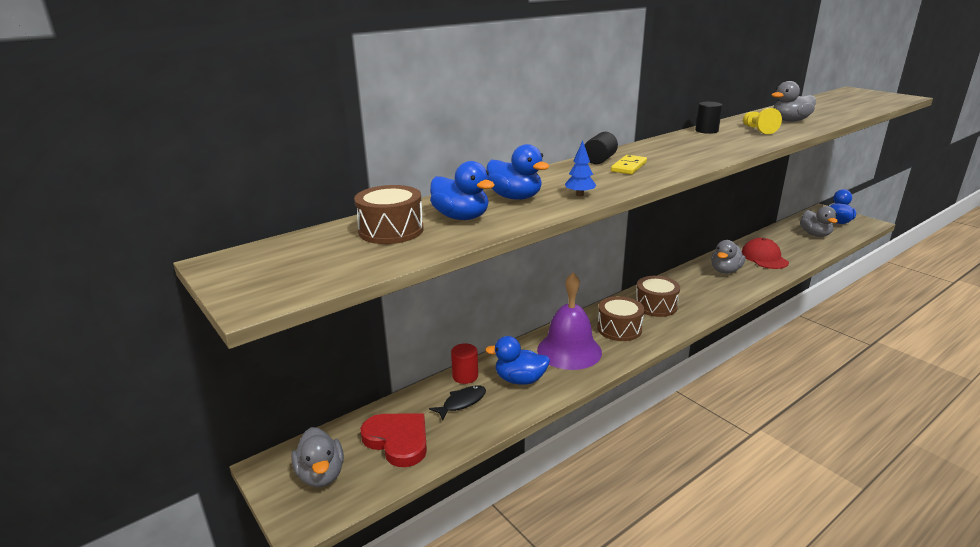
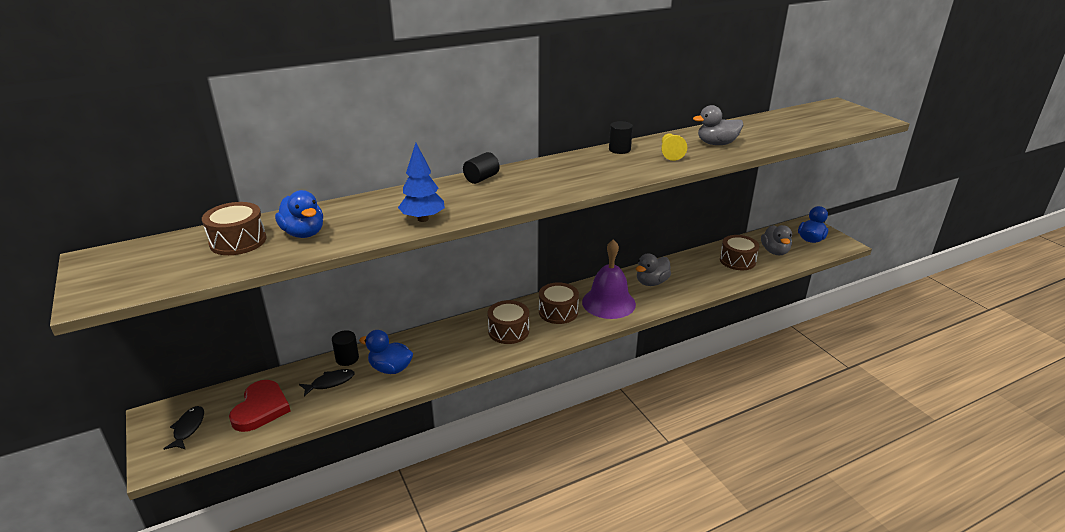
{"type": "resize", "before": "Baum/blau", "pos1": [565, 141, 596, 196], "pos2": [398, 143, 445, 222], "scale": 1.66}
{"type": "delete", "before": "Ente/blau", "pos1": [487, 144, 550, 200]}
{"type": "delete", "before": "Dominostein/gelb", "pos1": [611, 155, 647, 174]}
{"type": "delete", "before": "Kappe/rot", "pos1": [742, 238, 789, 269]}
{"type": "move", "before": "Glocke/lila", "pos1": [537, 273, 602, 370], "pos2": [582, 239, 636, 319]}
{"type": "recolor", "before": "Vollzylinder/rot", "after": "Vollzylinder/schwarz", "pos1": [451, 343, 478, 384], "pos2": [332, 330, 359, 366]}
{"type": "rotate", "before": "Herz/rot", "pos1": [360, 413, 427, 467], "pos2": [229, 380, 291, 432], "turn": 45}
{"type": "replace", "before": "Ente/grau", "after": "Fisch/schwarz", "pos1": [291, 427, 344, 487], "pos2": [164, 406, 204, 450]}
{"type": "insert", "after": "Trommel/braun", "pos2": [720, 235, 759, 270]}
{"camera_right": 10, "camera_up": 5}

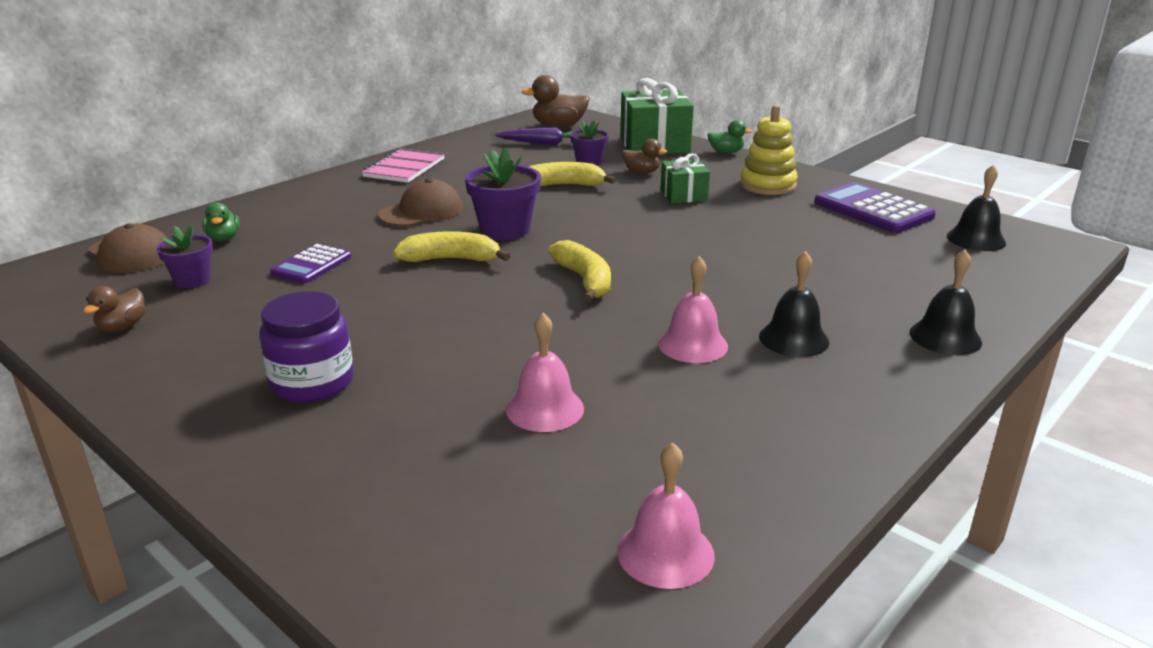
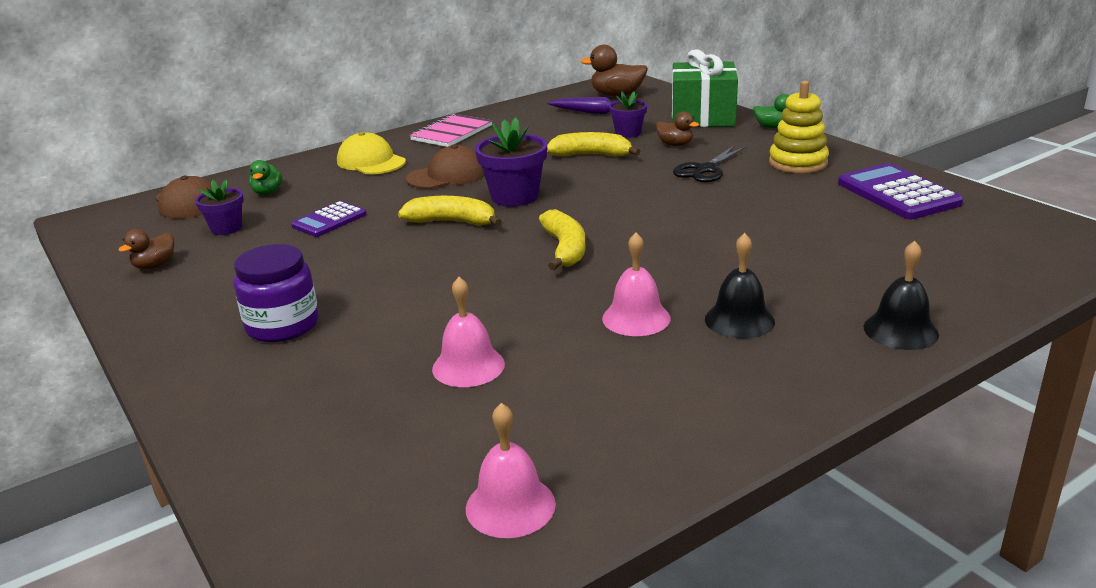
{"type": "replace", "before": "Geschenk/grün", "after": "Schere/schwarz", "pos1": [660, 153, 710, 204], "pos2": [673, 145, 746, 183]}
{"type": "delete", "before": "Glocke/schwarz", "pos1": [947, 165, 1006, 251]}
{"type": "insert", "after": "Kappe/gelb", "pos2": [337, 132, 406, 174]}
{"camera_right": 15, "camera_up": 0}

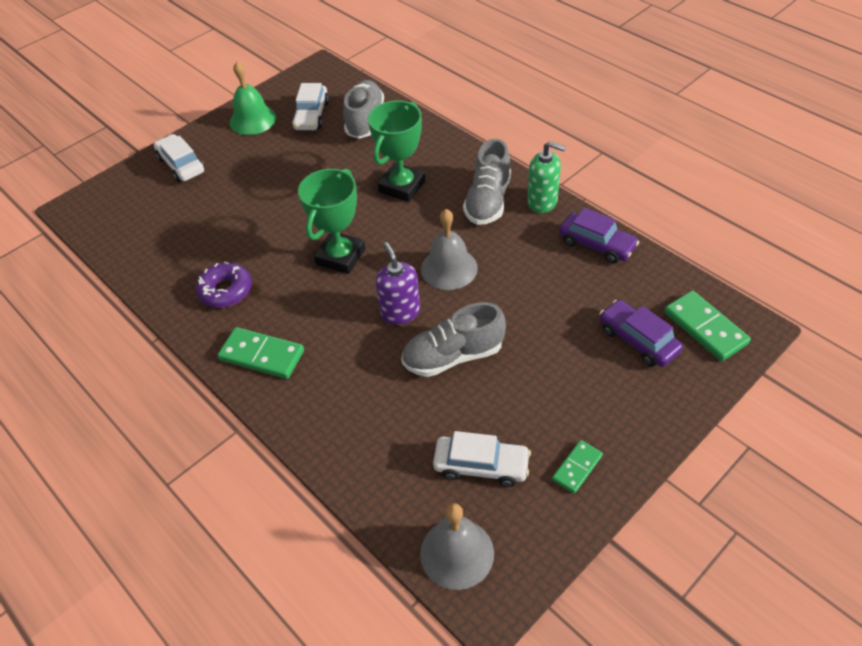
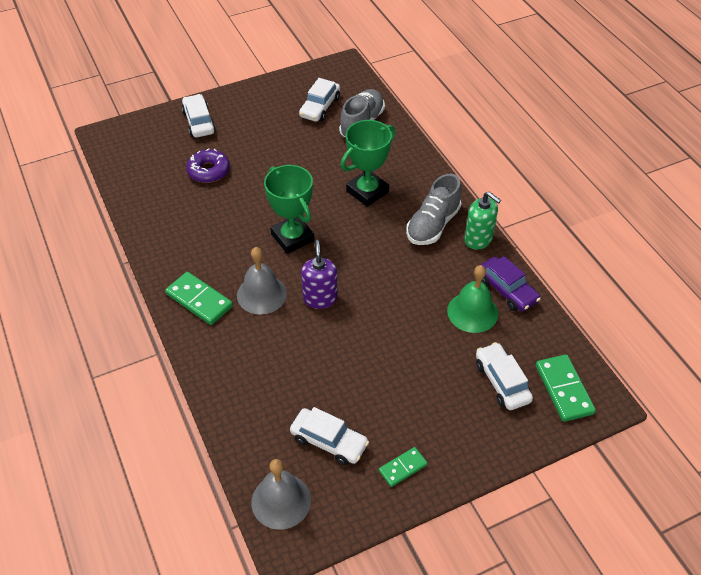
{"type": "move", "before": "Glocke/grün", "pos1": [230, 62, 276, 135], "pos2": [447, 265, 498, 333]}
{"type": "rotate", "before": "Pokal/grün", "pos1": [298, 169, 366, 274], "pos2": [264, 165, 315, 254], "turn": -75}
{"type": "move", "before": "Glocke/grau", "pos1": [421, 209, 478, 290], "pos2": [237, 247, 287, 315]}
{"type": "move", "before": "Donut/lila", "pos1": [195, 262, 252, 308], "pos2": [186, 148, 230, 183]}
{"type": "recolor", "before": "Auto/lila", "after": "Auto/weiß", "pos1": [599, 300, 683, 367], "pos2": [476, 342, 533, 410]}
{"type": "delete", "before": "Schuh/grau", "pos1": [401, 302, 506, 377]}
{"camera_right": 15, "camera_up": 0}

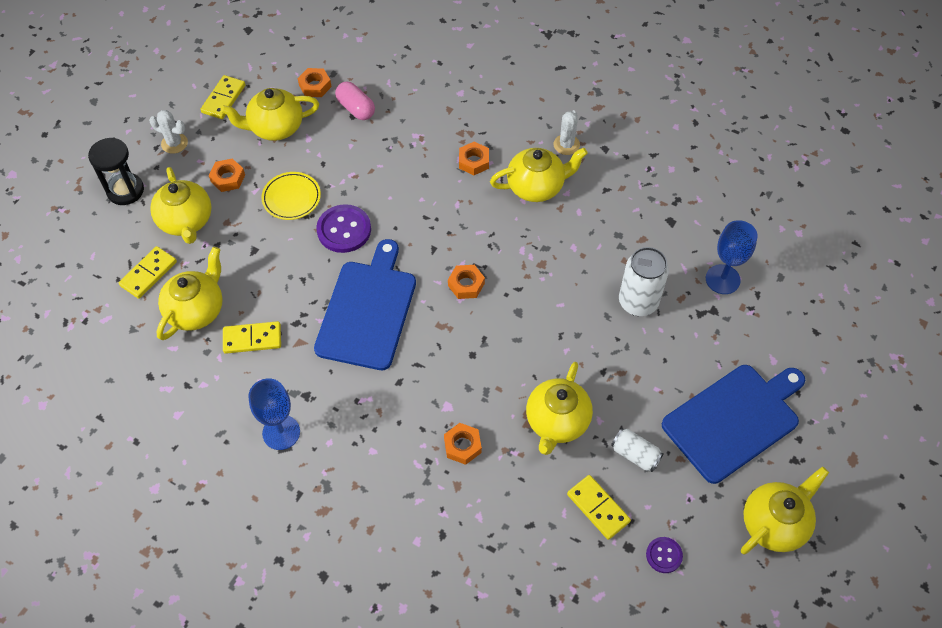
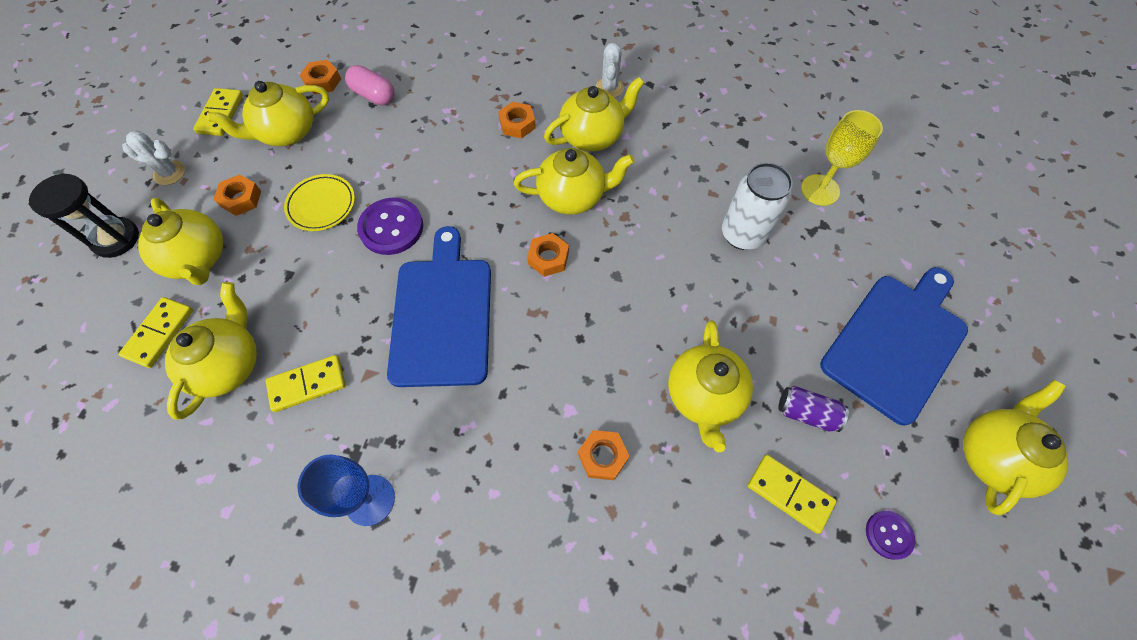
{"type": "recolor", "before": "Kelch/blau", "after": "Kelch/gelb", "pos1": [706, 220, 758, 294], "pos2": [801, 110, 883, 206]}
{"type": "recolor", "before": "Dose/weiß", "after": "Dose/lila", "pos1": [611, 429, 664, 472], "pos2": [778, 386, 849, 432]}
{"type": "insert", "after": "Teekanne/gelb", "pos2": [514, 148, 634, 215]}
{"camera_right": -15, "camera_up": 5}

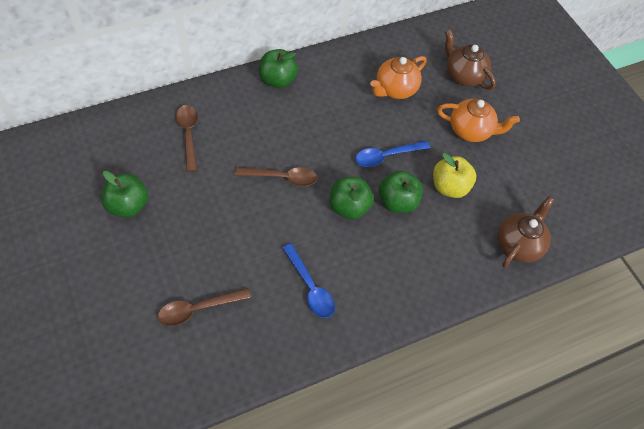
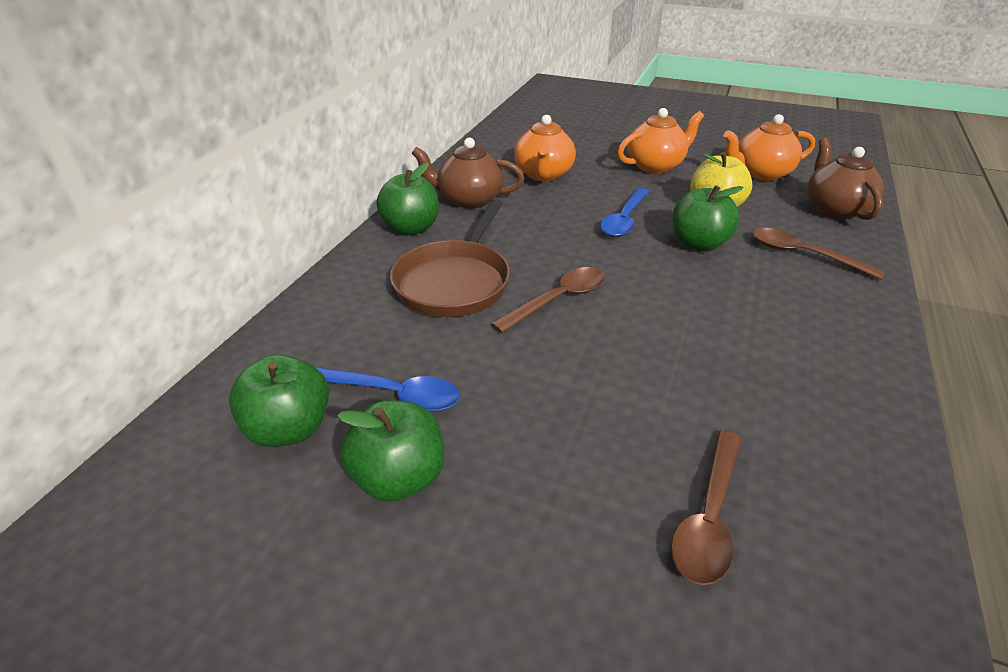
{"type": "move", "before": "Teekanne/braun", "pos1": [445, 29, 496, 90], "pos2": [411, 138, 524, 208]}
{"type": "move", "before": "Löffel/braun", "pos1": [176, 105, 198, 172], "pos2": [753, 228, 885, 280]}
{"type": "move", "before": "Apfel/grün", "pos1": [330, 177, 374, 220], "pos2": [229, 355, 329, 447]}
{"type": "move", "before": "Löffel/blau", "pos1": [283, 243, 335, 318], "pos2": [315, 367, 460, 412]}
{"type": "insert", "after": "Teekanne/orange", "pos2": [724, 114, 815, 181]}
{"type": "insert", "after": "Pfanne/braun", "pos2": [390, 199, 510, 317]}
{"camera_right": -40, "camera_up": -20}

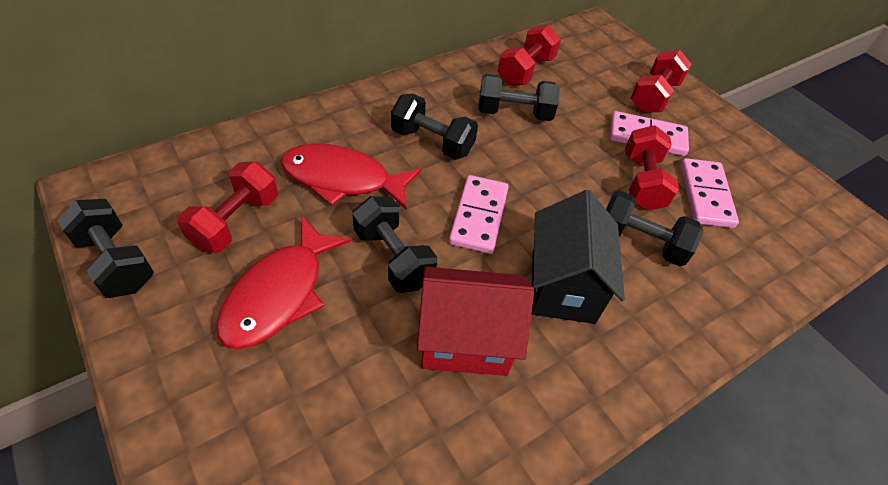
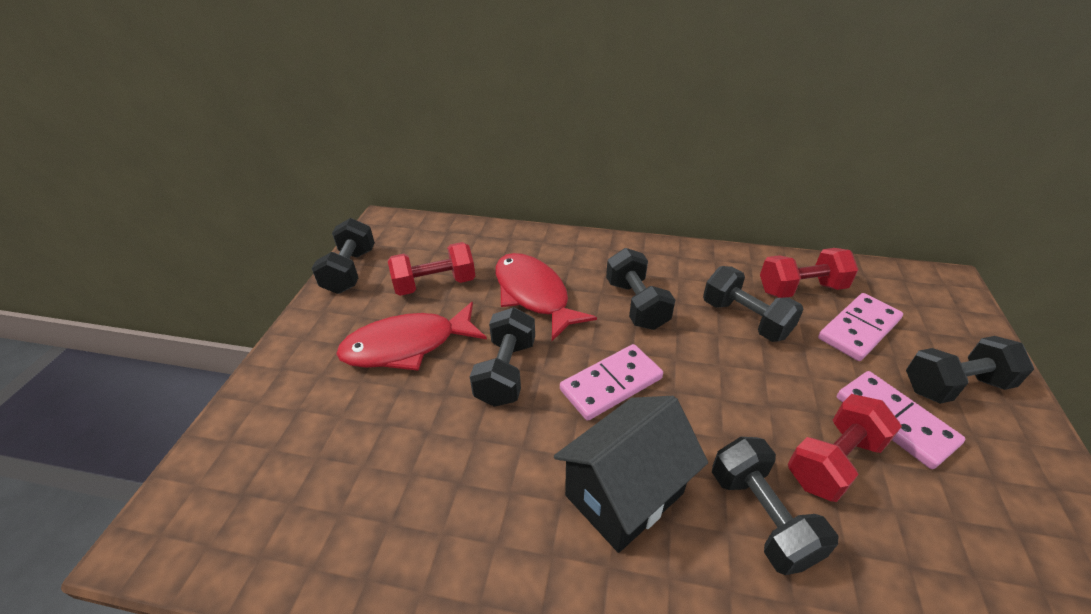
{"type": "recolor", "before": "Hantel/rot", "after": "Hantel/schwarz", "pos1": [631, 50, 692, 113], "pos2": [906, 336, 1034, 404]}
{"type": "move", "before": "Dominostein/rosa", "pos1": [680, 158, 739, 228], "pos2": [818, 293, 903, 361]}
{"type": "delete", "before": "Haus/rot", "pos1": [417, 267, 534, 376]}
{"camera_right": 50, "camera_up": -10}

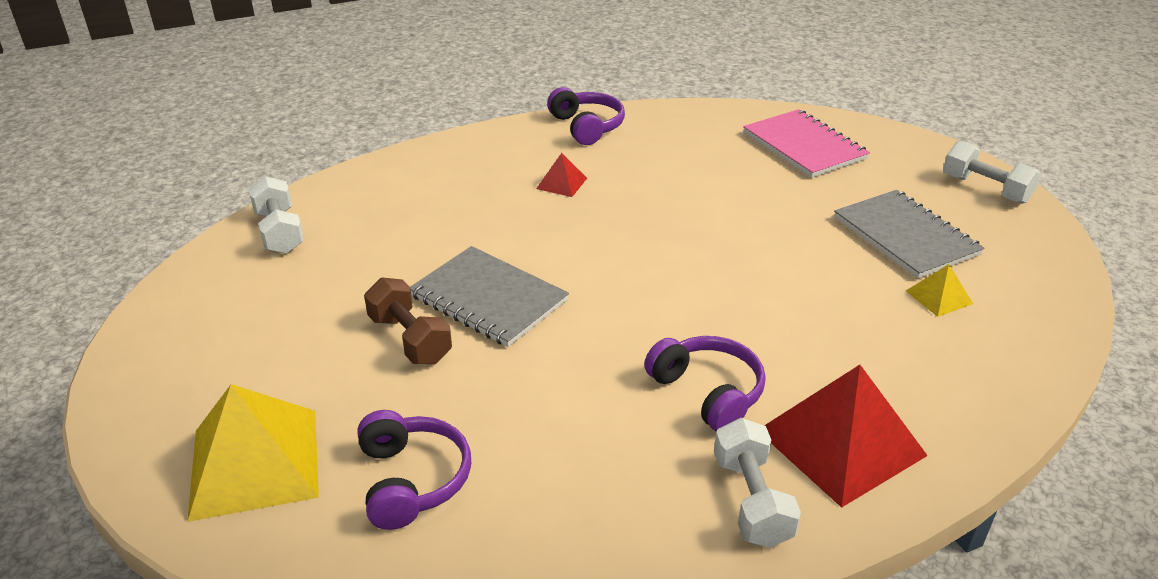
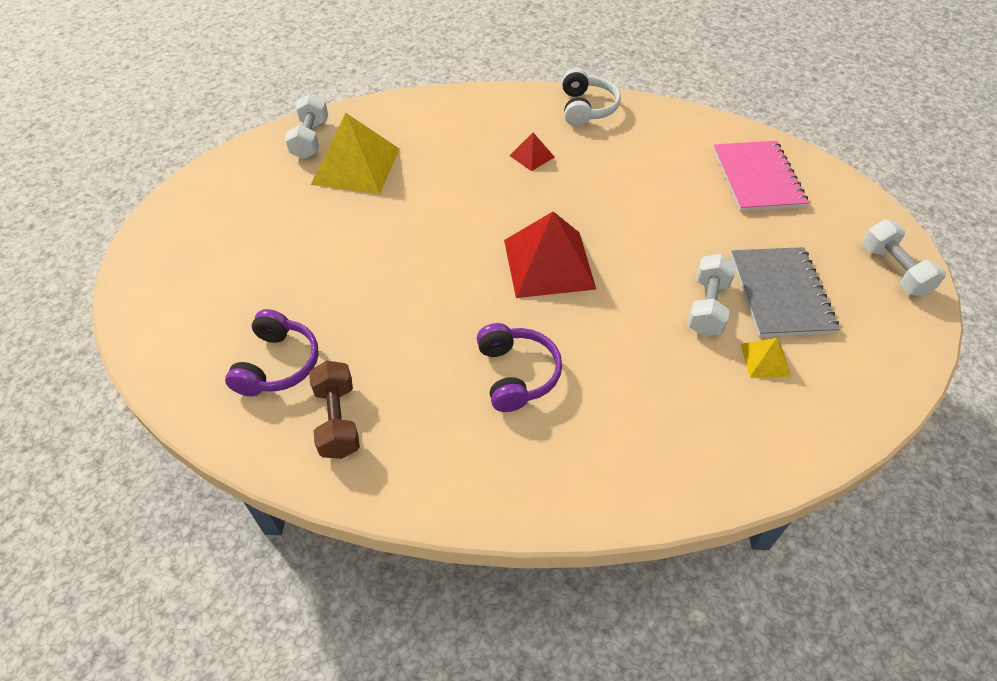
{"type": "recolor", "before": "Kopfhörer/lila", "after": "Kopfhörer/weiß", "pos1": [547, 87, 625, 145], "pos2": [562, 68, 621, 127]}
{"type": "delete", "before": "Notizbuch/grau", "pos1": [410, 246, 569, 347]}
{"type": "move", "before": "Hantel/braun", "pos1": [364, 278, 452, 364], "pos2": [309, 361, 360, 459]}
{"type": "move", "before": "Pyramide/rot", "pos1": [764, 365, 928, 508], "pos2": [504, 211, 596, 298]}
{"type": "move", "before": "Pyramide/gelb", "pos1": [187, 384, 319, 522], "pos2": [311, 113, 399, 194]}
{"type": "move", "before": "Hantel/weiß", "pos1": [714, 418, 801, 548], "pos2": [687, 254, 736, 336]}
{"camera_right": 25, "camera_up": 15}

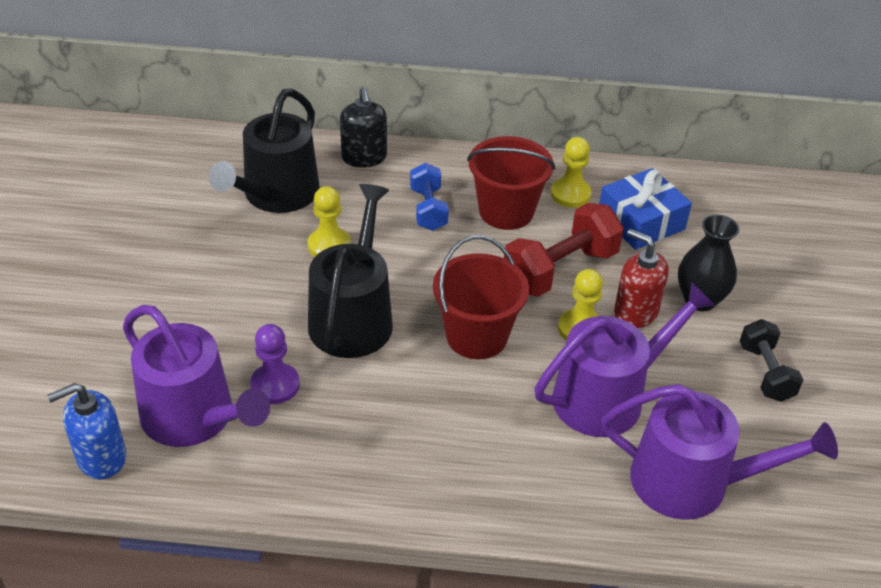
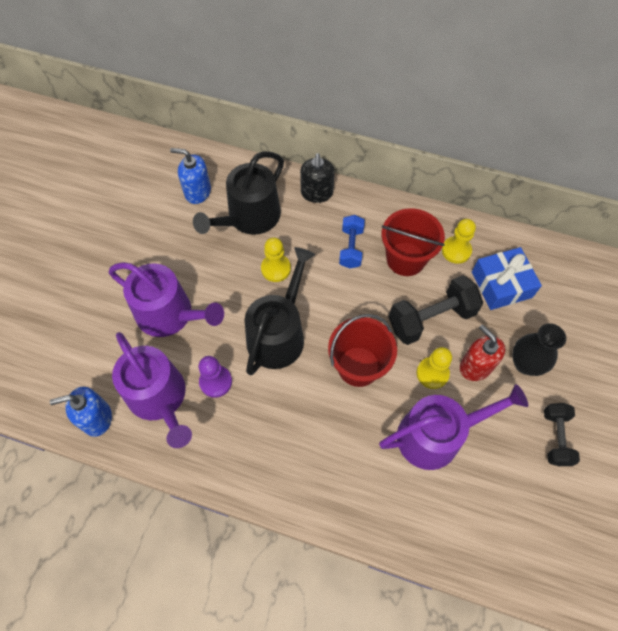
{"type": "recolor", "before": "Hantel/rot", "after": "Hantel/schwarz", "pos1": [504, 203, 624, 297], "pos2": [389, 275, 483, 345]}
{"type": "move", "before": "Gießkanne/lila", "pos1": [601, 384, 838, 520], "pos2": [109, 262, 224, 337]}
{"type": "insert", "after": "Seifenspender/blau", "pos2": [170, 148, 211, 204]}
{"camera_right": 15, "camera_up": 20}

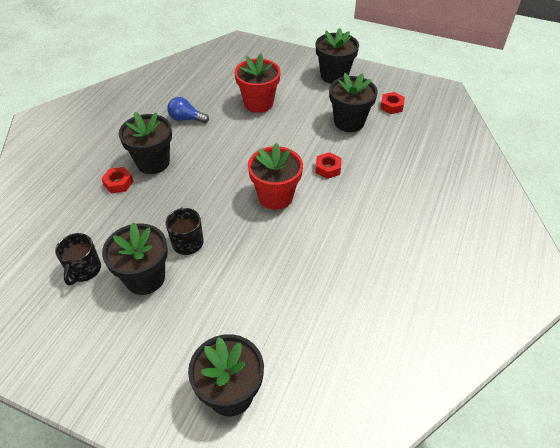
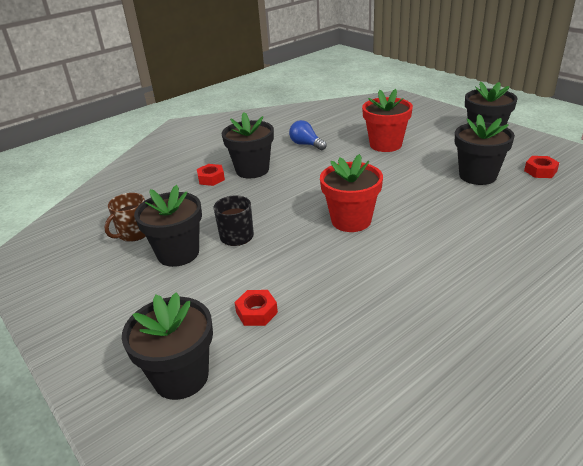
{"type": "move", "before": "Sechskantmutter/rot", "pos1": [315, 152, 342, 179], "pos2": [235, 290, 278, 326]}
{"type": "recolor", "before": "Tasse/schwarz", "after": "Tasse/braun", "pos1": [55, 233, 101, 285], "pos2": [104, 193, 146, 242]}
{"camera_right": 30, "camera_up": -15}

